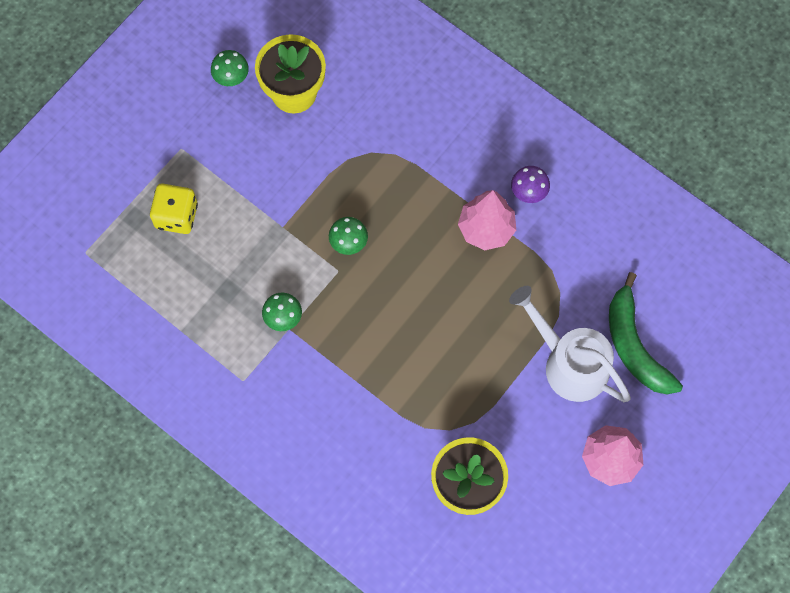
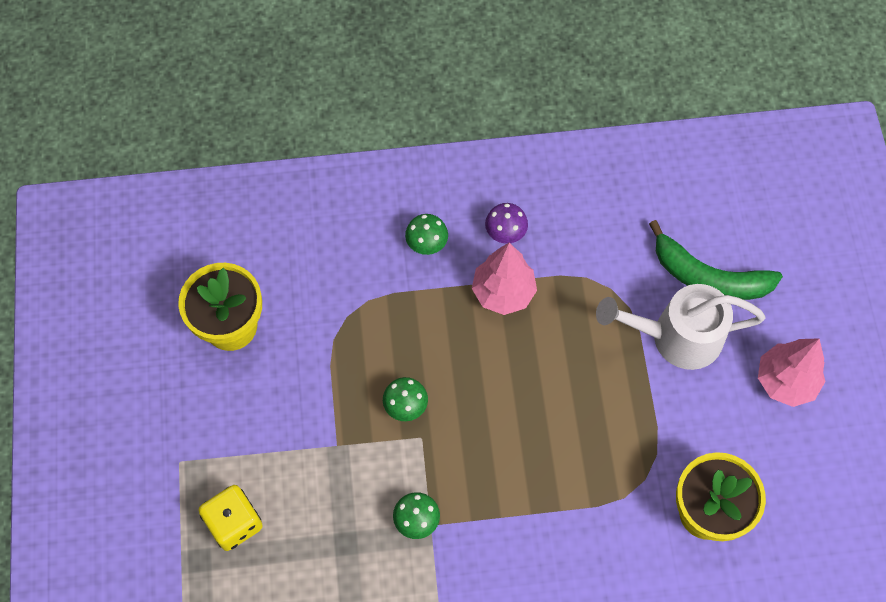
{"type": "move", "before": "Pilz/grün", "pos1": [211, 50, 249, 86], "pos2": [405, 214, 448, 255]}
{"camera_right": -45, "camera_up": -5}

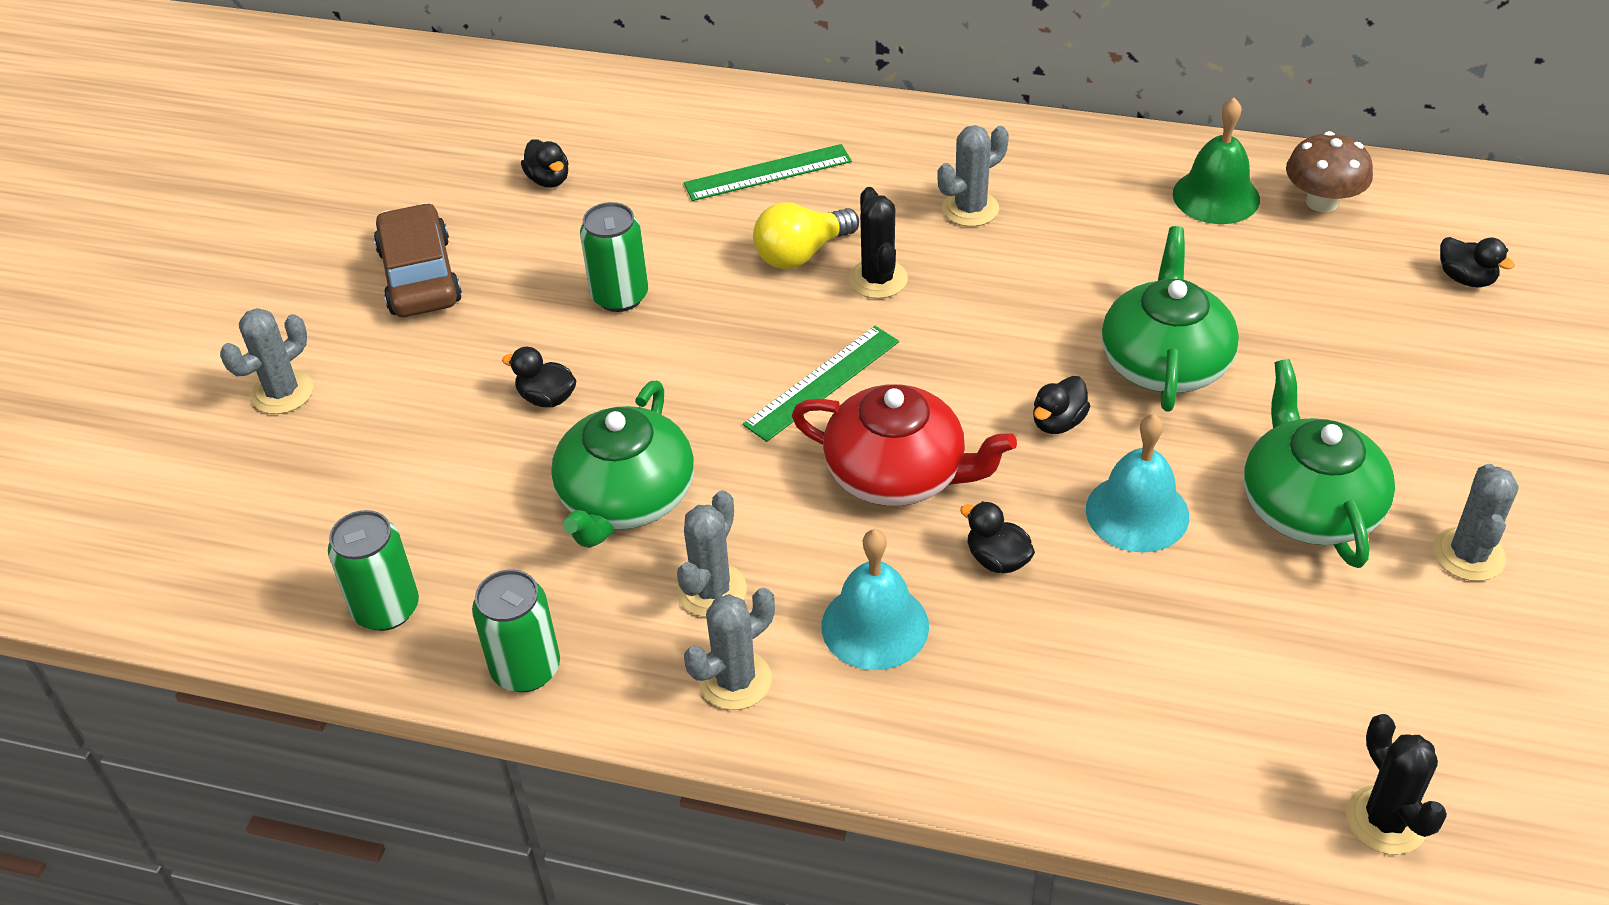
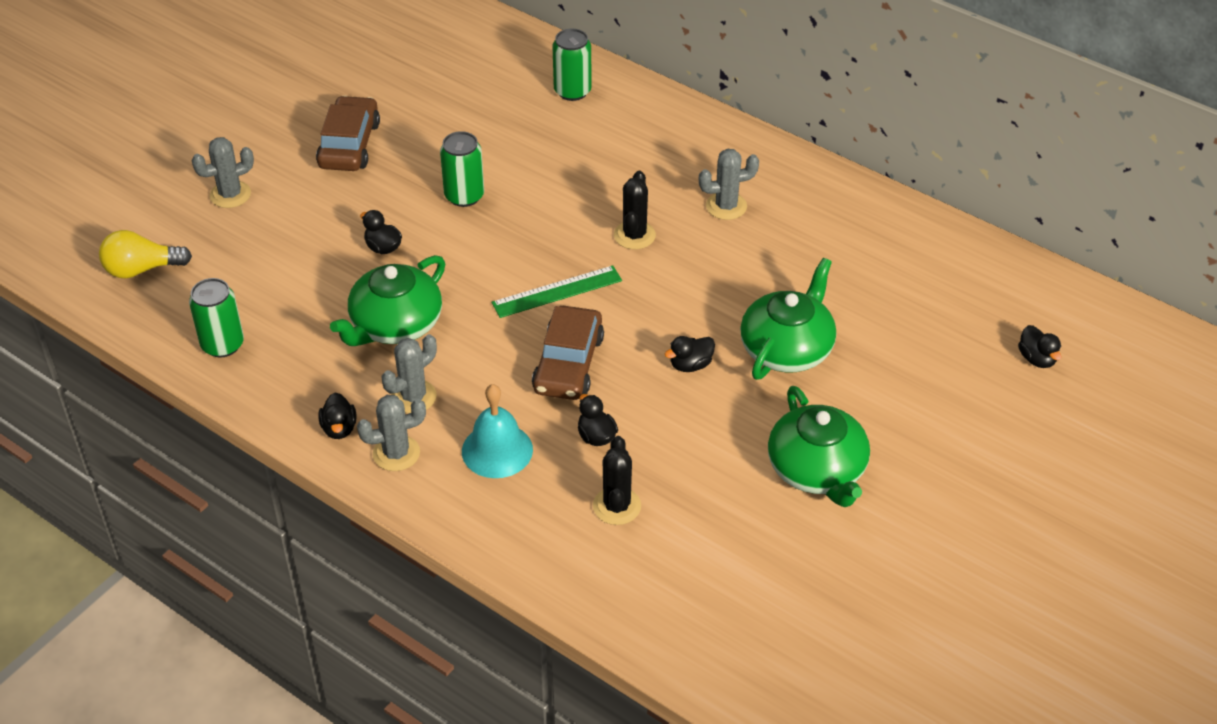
{"type": "delete", "before": "Glocke/grün", "pos1": [1173, 98, 1260, 224]}
{"type": "delete", "before": "Pilz/braun", "pos1": [1286, 131, 1373, 212]}
{"type": "move", "before": "Ente/schwarz", "pos1": [521, 139, 569, 187], "pos2": [319, 393, 356, 439]}
{"type": "delete", "before": "Lineal/grün", "pos1": [684, 144, 852, 201]}
{"type": "move", "before": "Glühbirne/gelb", "pos1": [753, 202, 859, 269], "pos2": [99, 230, 192, 278]}
{"type": "rotate", "before": "Teekanne/grün", "pos1": [1244, 359, 1395, 568], "pos2": [768, 386, 870, 507], "turn": 150}
{"type": "replace", "before": "Teekanne/rot", "after": "Auto/braun", "pos1": [792, 384, 1017, 506], "pos2": [532, 306, 604, 400]}
{"type": "delete", "before": "Glocke/türkis", "pos1": [1086, 414, 1189, 553]}
{"type": "delete", "before": "Kaktus/grau", "pos1": [1433, 464, 1519, 581]}
{"type": "move", "before": "Dose/grün", "pos1": [472, 569, 560, 692], "pos2": [552, 29, 592, 101]}
{"type": "move", "before": "Kaktus/schwarz", "pos1": [1346, 714, 1447, 854], "pos2": [593, 436, 641, 525]}
{"camera_right": 20, "camera_up": 0}

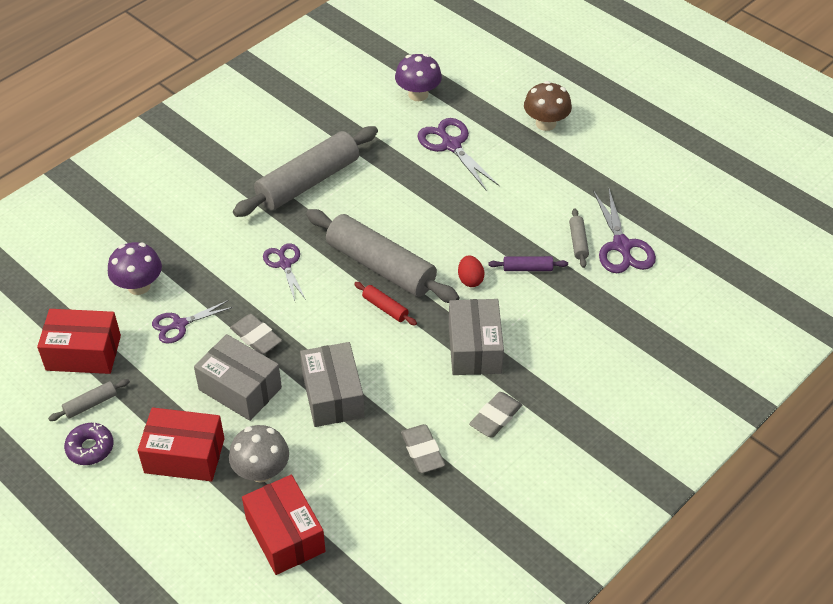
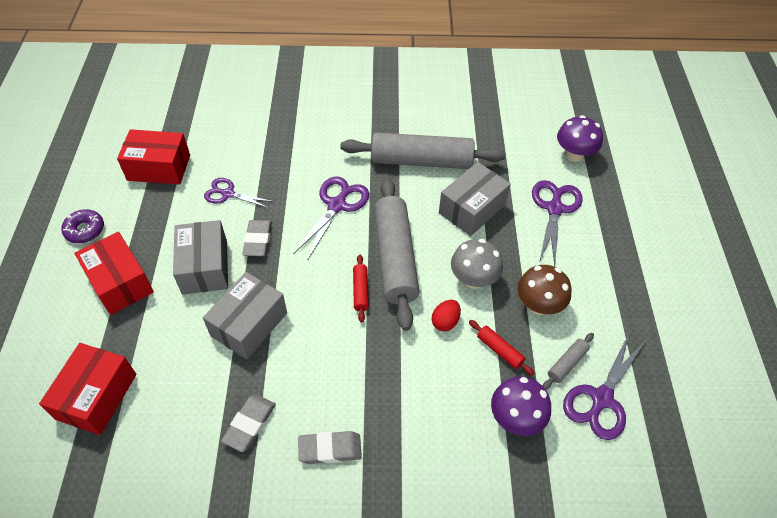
{"type": "move", "before": "Pilz/braun", "pos1": [524, 81, 572, 131], "pos2": [517, 265, 572, 315]}
{"type": "move", "before": "Pilz/lila", "pos1": [108, 242, 162, 295], "pos2": [491, 376, 551, 436]}
{"type": "resize", "before": "Schere/lila", "pos1": [263, 243, 306, 301], "pos2": [293, 176, 369, 261], "scale": 1.51}
{"type": "recolor", "before": "Nudelholz/lila", "after": "Nudelholz/rot", "pos1": [488, 256, 568, 271], "pos2": [469, 320, 535, 376]}
{"type": "move", "before": "Schachtel/grau", "pos1": [449, 299, 504, 375], "pos2": [439, 162, 511, 236]}
{"type": "rotate", "before": "Schachtel/rot", "pos1": [37, 309, 121, 374], "pos2": [117, 129, 190, 185], "turn": -45}
{"type": "delete", "before": "Nudelholz/grau", "pos1": [48, 379, 130, 421]}
{"type": "move", "before": "Pilz/grau", "pos1": [229, 425, 289, 483], "pos2": [451, 239, 503, 289]}
{"camera_right": 45, "camera_up": 5}

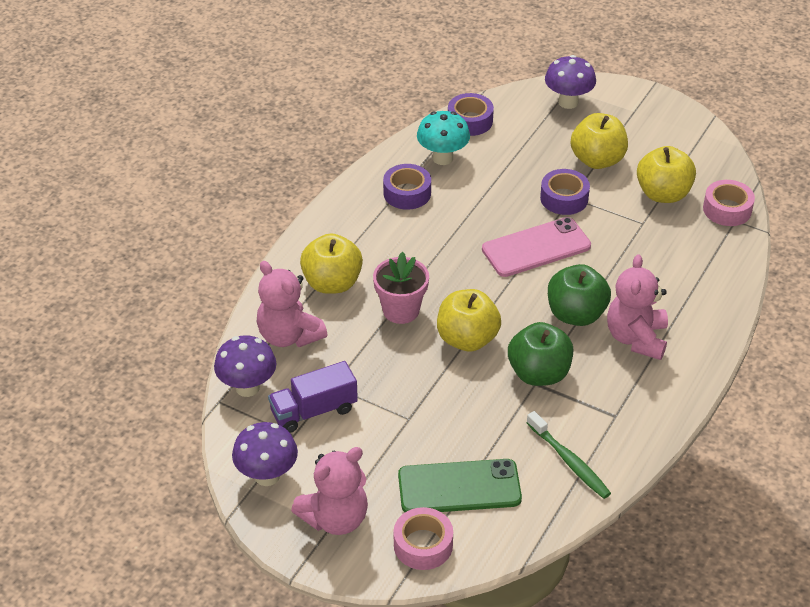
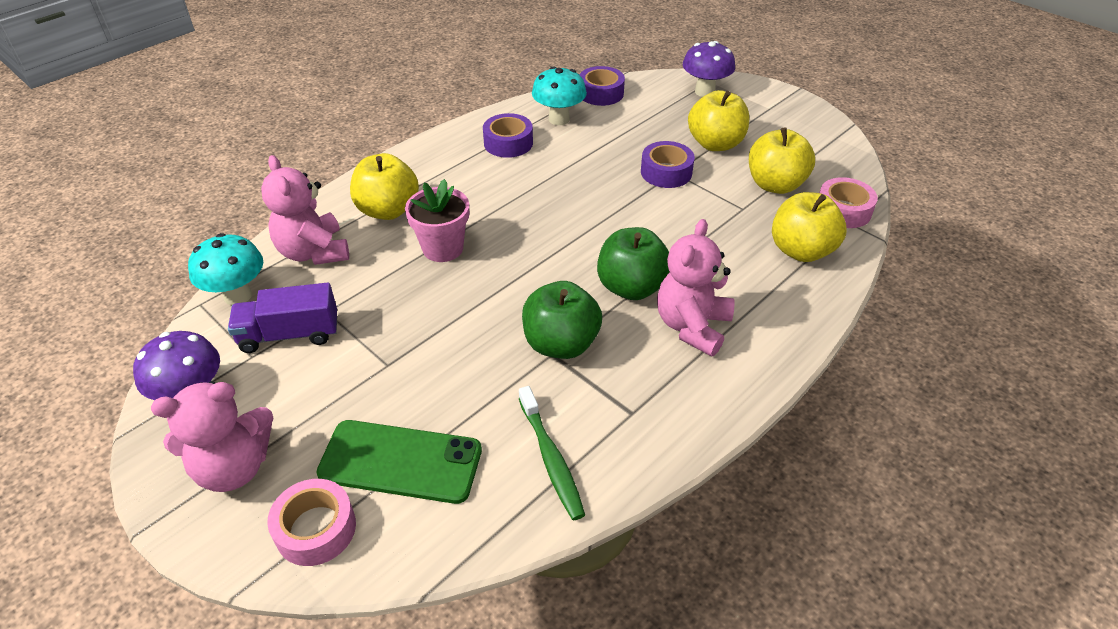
{"type": "delete", "before": "Handy/rosa", "pos1": [482, 217, 591, 277]}
{"type": "move", "before": "Apfel/gelb", "pos1": [437, 289, 501, 352], "pos2": [772, 192, 847, 262]}
{"type": "recolor", "before": "Pilz/lila", "after": "Pilz/türkis", "pos1": [214, 335, 276, 397], "pos2": [188, 233, 263, 305]}
{"camera_right": 15, "camera_up": 0}

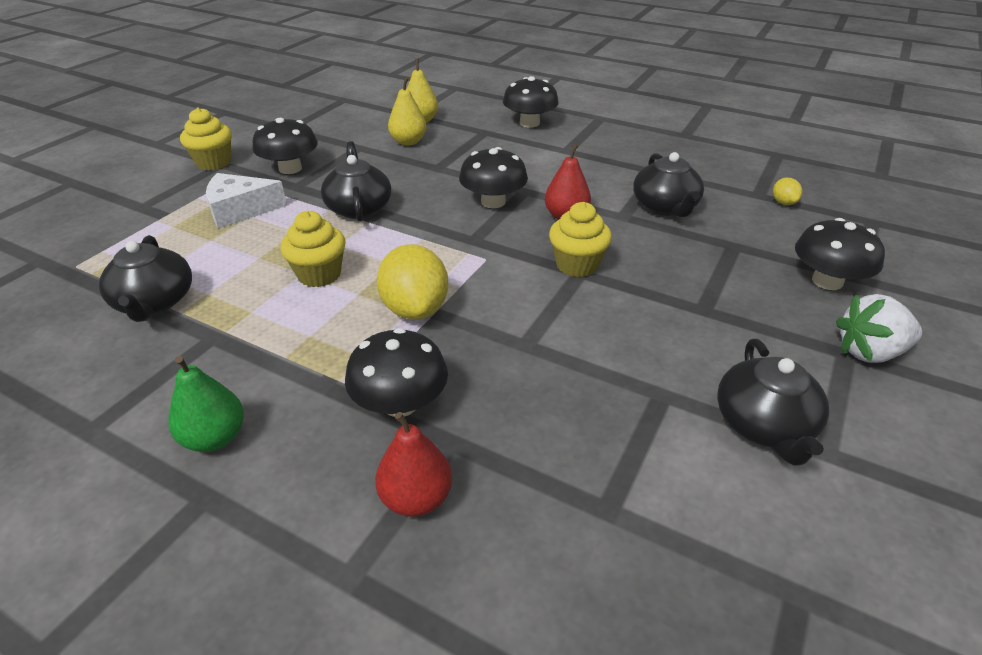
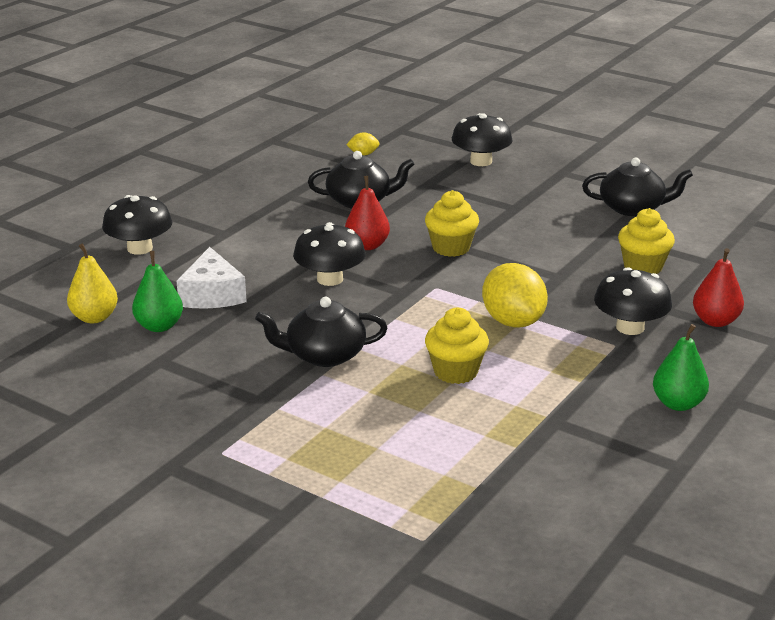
{"type": "recolor", "before": "Birne/gelb", "after": "Birne/grün", "pos1": [388, 77, 427, 146], "pos2": [132, 251, 183, 332]}
{"type": "move", "before": "Muffin/gelb", "pos1": [180, 107, 232, 170], "pos2": [618, 208, 675, 274]}
{"type": "delete", "before": "Pilz/schwarz", "pos1": [252, 118, 318, 174]}
{"type": "move", "before": "Käse/weiß", "pos1": [206, 173, 287, 229], "pos2": [177, 247, 247, 309]}
{"type": "delete", "before": "Teekanne/schwarz", "pos1": [99, 235, 192, 322]}
{"type": "rotate", "before": "Zitrone/gelb", "pos1": [377, 244, 448, 320], "pos2": [482, 263, 548, 328], "turn": 75}
{"type": "delete", "before": "Erdbeere/weiß", "pos1": [836, 294, 922, 363]}
{"camera_right": -85, "camera_up": -10}

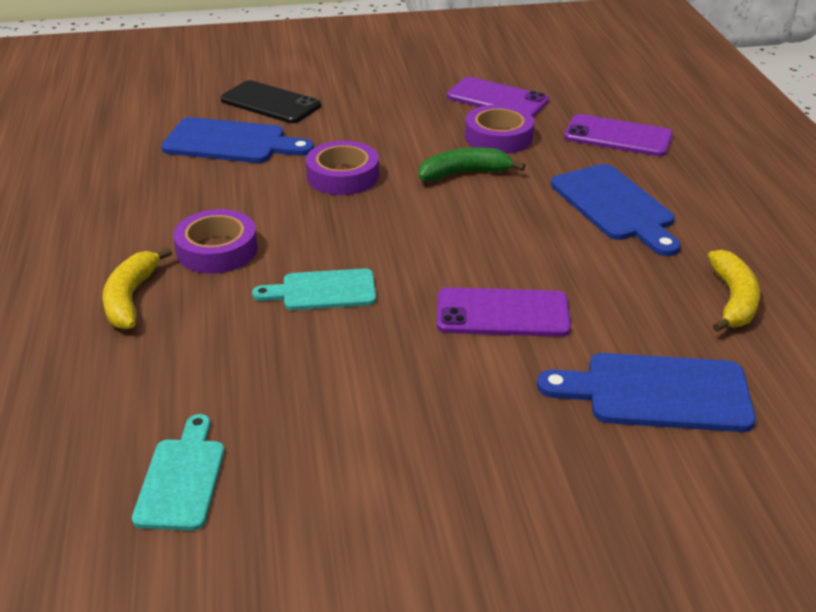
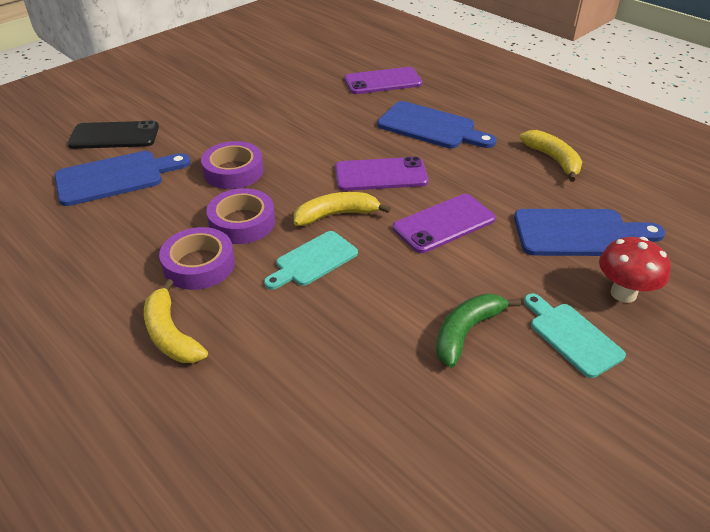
{"type": "move", "before": "Handy/lila", "pos1": [447, 77, 549, 117], "pos2": [335, 157, 428, 191]}
{"type": "move", "before": "Klebeband/lila", "pos1": [465, 105, 534, 154], "pos2": [206, 188, 275, 244]}
{"type": "move", "before": "Banane/grün", "pos1": [418, 147, 525, 182], "pos2": [436, 294, 521, 368]}
{"type": "rotate", "before": "Schneidebrett/blau", "pos1": [537, 353, 756, 432], "pos2": [514, 209, 665, 256], "turn": -150}
{"type": "move", "before": "Schneidebrett/türkis", "pos1": [132, 414, 224, 531], "pos2": [524, 294, 626, 378]}
{"type": "insert", "after": "Banane/gelb", "pos2": [294, 192, 391, 226]}
{"type": "insert", "after": "Pilz/rot", "pos2": [599, 237, 670, 303]}
{"camera_right": -35, "camera_up": 5}

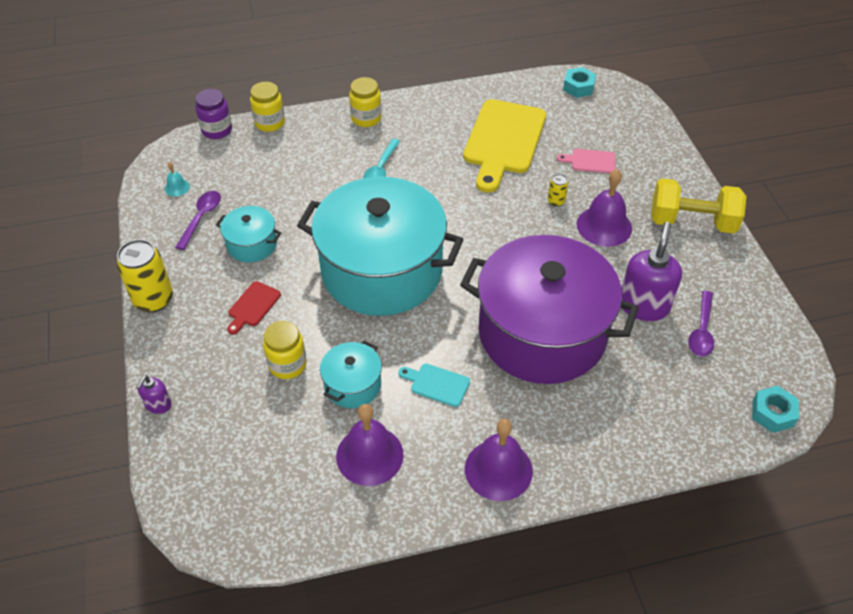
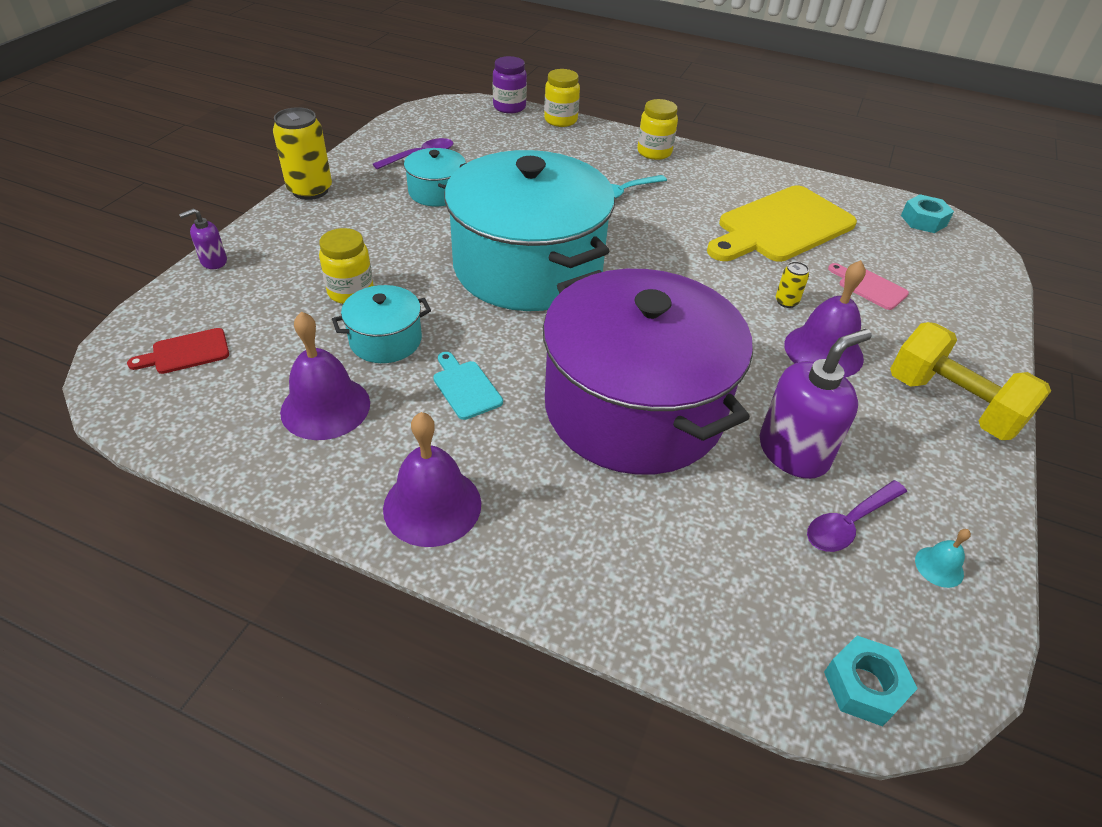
{"type": "move", "before": "Glocke/türkis", "pos1": [165, 162, 190, 196], "pos2": [915, 529, 971, 588]}
{"type": "move", "before": "Schneidebrett/rot", "pos1": [227, 281, 281, 335], "pos2": [127, 328, 229, 374]}
{"camera_right": 35, "camera_up": -5}

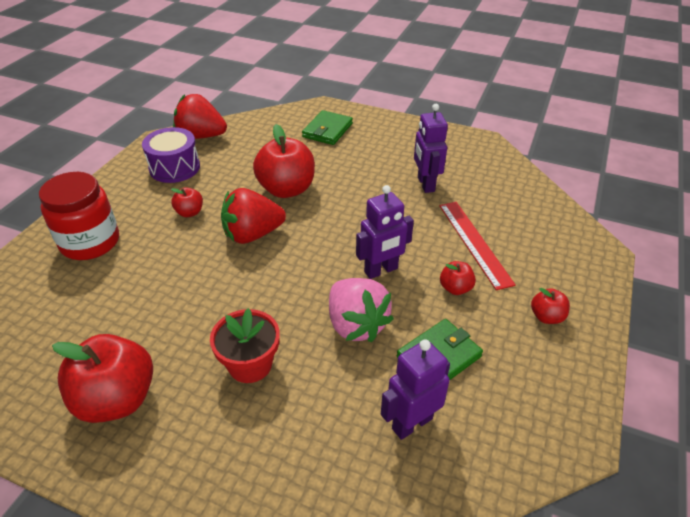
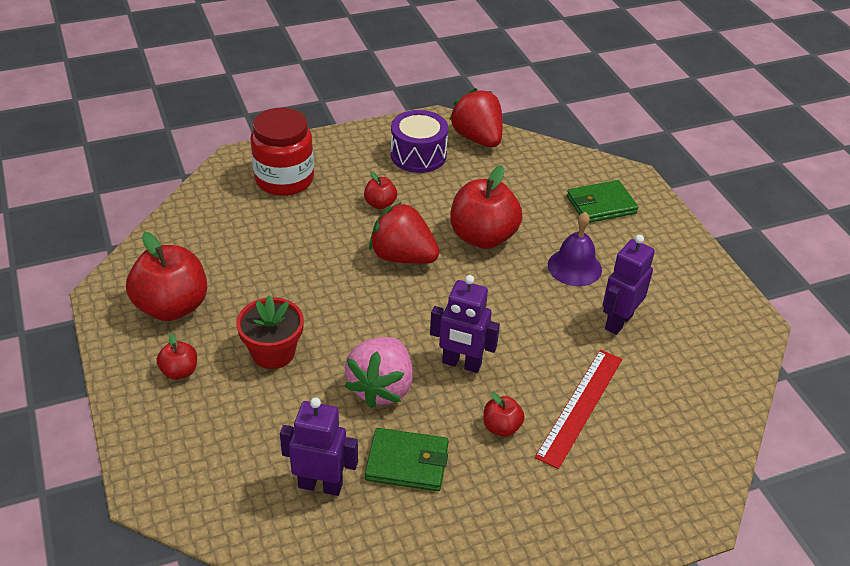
{"type": "move", "before": "Apfel/rot", "pos1": [531, 288, 570, 324], "pos2": [157, 334, 197, 380]}
{"type": "insert", "after": "Glocke/lila", "pos2": [548, 212, 602, 286]}
{"camera_right": 45, "camera_up": 0}

